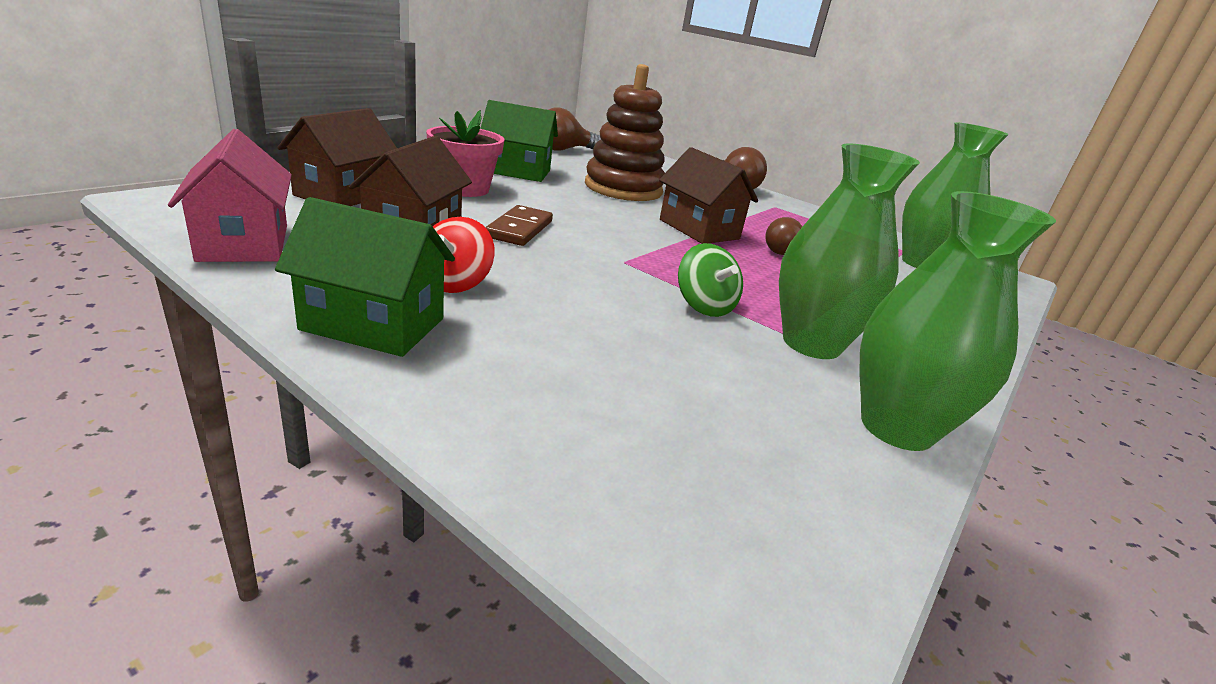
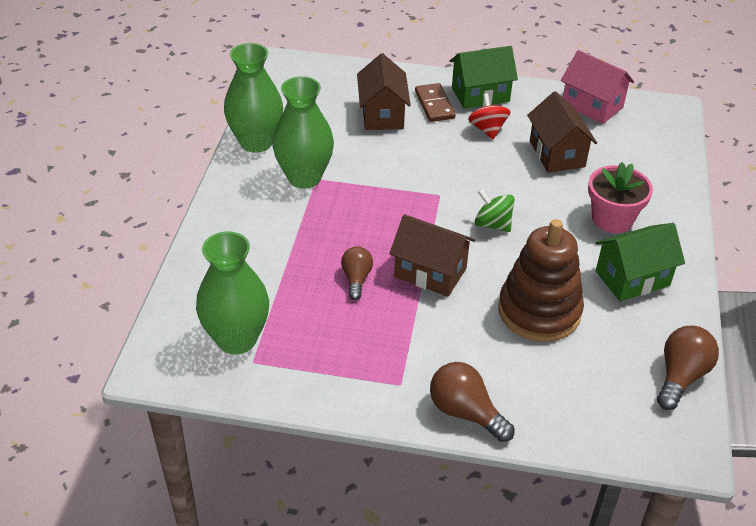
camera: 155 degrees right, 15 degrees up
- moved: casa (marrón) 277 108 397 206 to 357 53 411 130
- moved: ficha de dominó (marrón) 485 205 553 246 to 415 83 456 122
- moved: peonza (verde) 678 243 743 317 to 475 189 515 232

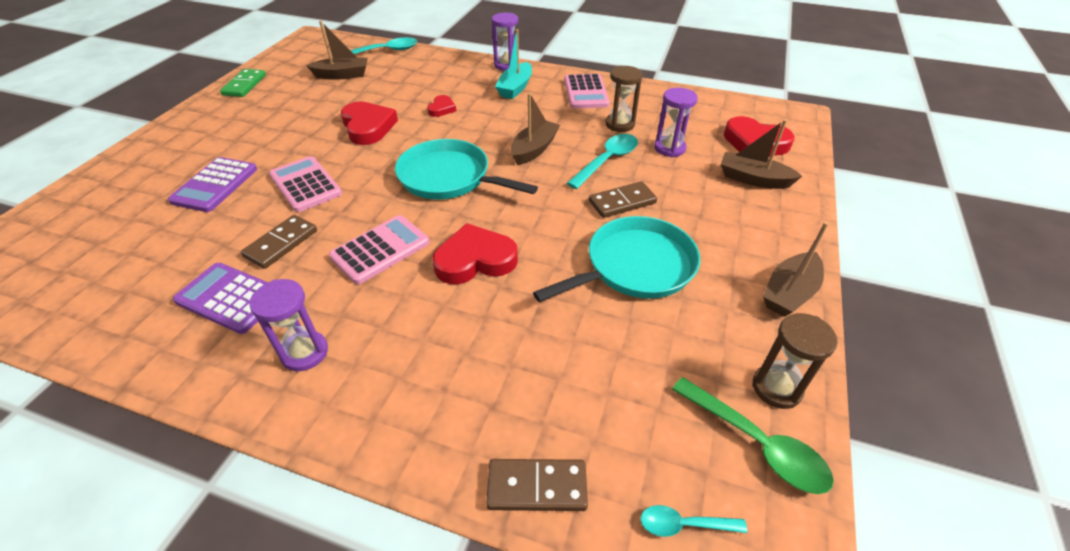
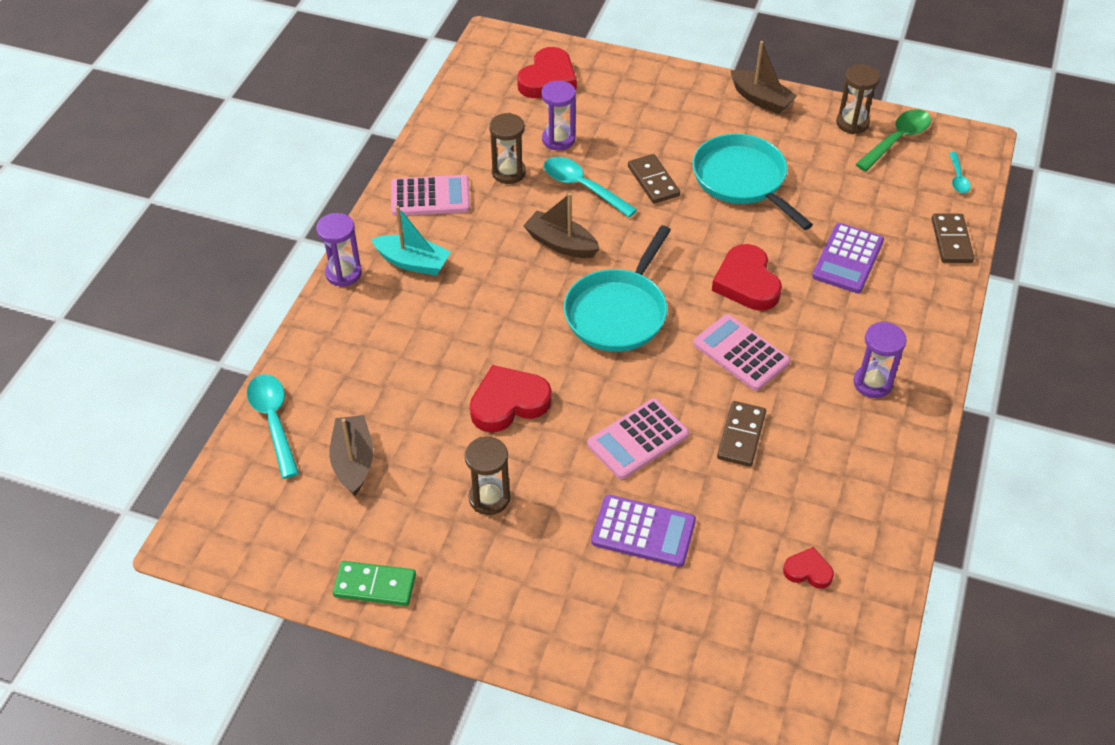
camera: 90 degrees left, 5 degrees up
- removed: barco (marrón) 721 119 802 189
- added: reloj de arena (marrón) 465 437 510 515
- moved: calculadora (morado) 173 263 268 334 to 812 223 884 293
- moved: corazón (rojo) 427 95 456 117 to 783 547 834 589
- turned: ficha de dominó (marrón) 241 215 317 269 = 717 401 766 467 75 degrees clockwise

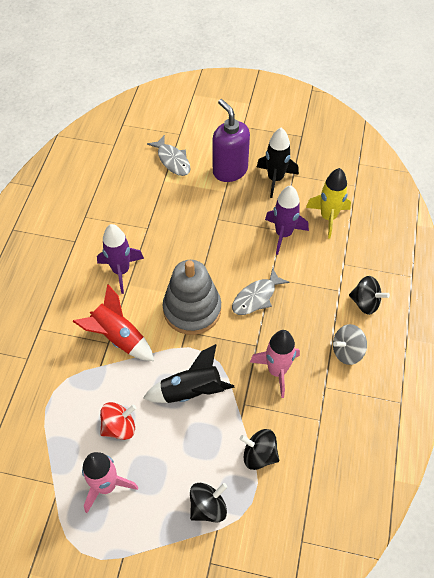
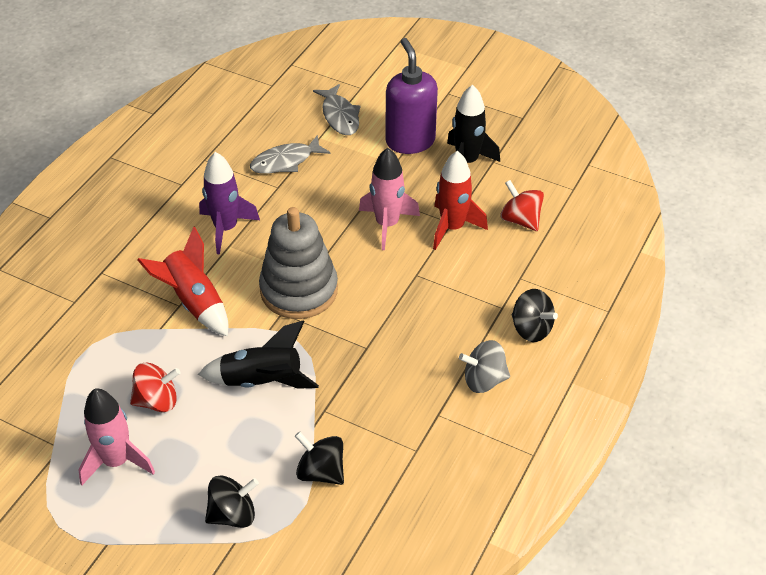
camera: 15 degrees right, 10 degrees down
- moved: pez (gris) 232 268 290 315 to 250 135 331 174
- moved: cohete (rosa) 250 330 300 398 to 359 148 420 250
- replaced: cohete (amarillo) 306 168 351 238 to peonza (rojo) 500 180 544 231
- recoloured: cohete (morado) 265 185 309 255 to cohete (rojo) 433 151 488 250

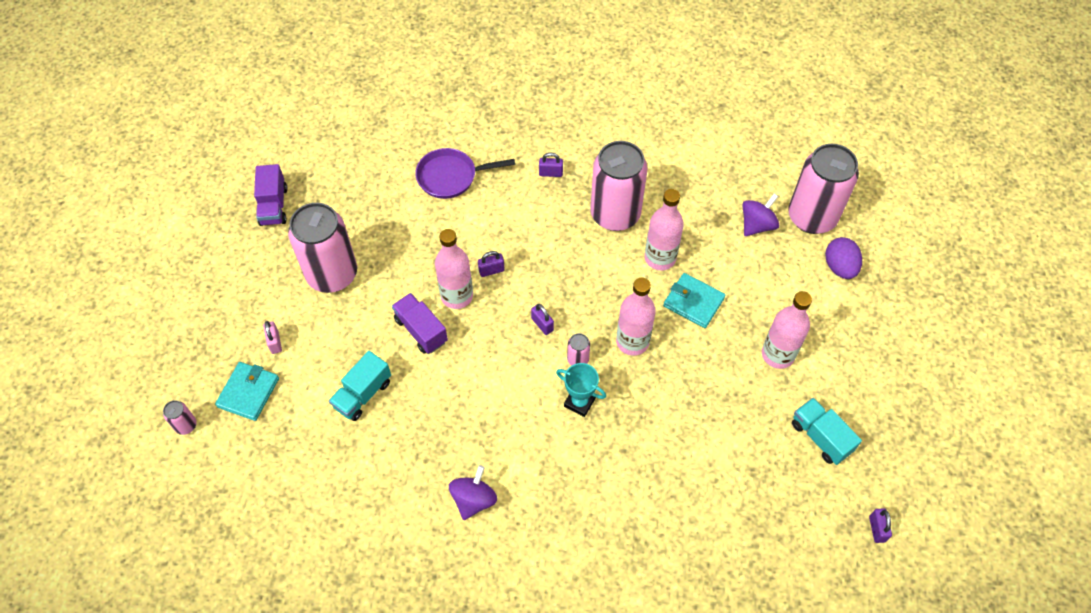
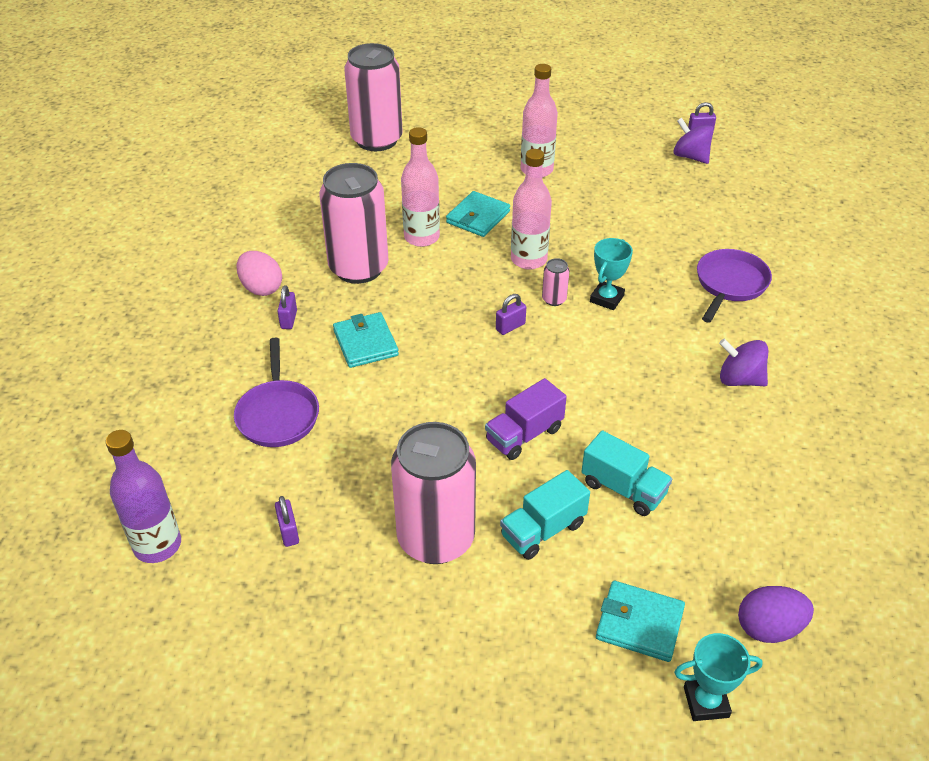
camera: 90 degrees left, 15 degrees down
- removed: camión (morado) 254 164 287 226
- removed: candado (rosa) 263 321 282 354
- removed: botella (rosa) 435 229 473 309
- added: botella (morado) 106 430 181 563
- added: huevo (rosa) 237 251 282 296
- added: cartera (turquesa) 333 312 399 368
- added: sartén (morado) 697 249 772 323
- moved: candado (morado) 478 251 505 277 to 275 496 299 547
- moved: peonza (morado) 742 194 779 236 to 673 118 714 164
- moved: camión (turquesa) 792 398 862 465 to 500 470 590 560
- moved: huevo (morado) 825 237 862 279 to 738 586 814 643
- replaced: lata (rosa) 163 400 197 435 to trofeo (turquesa) 674 633 763 721

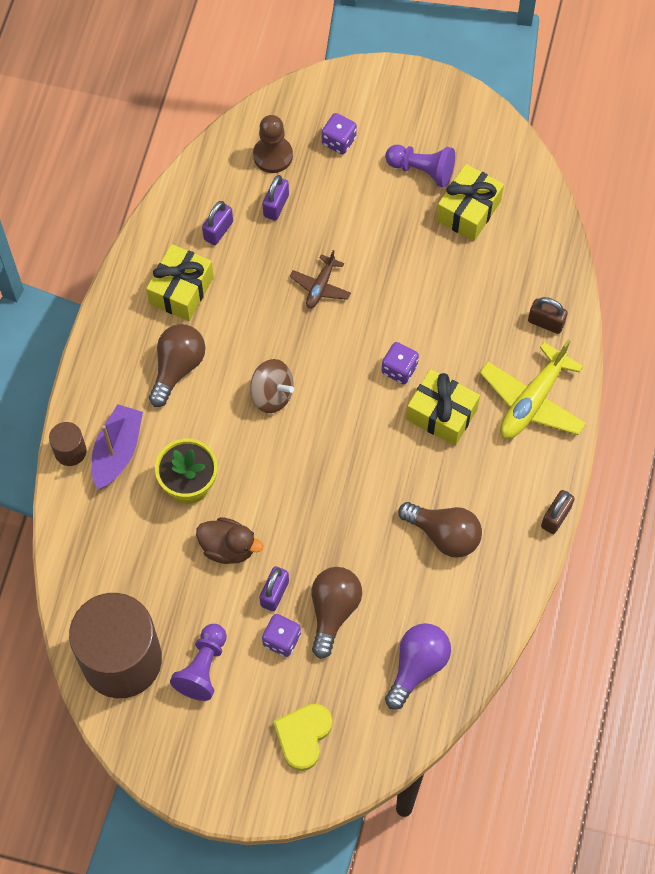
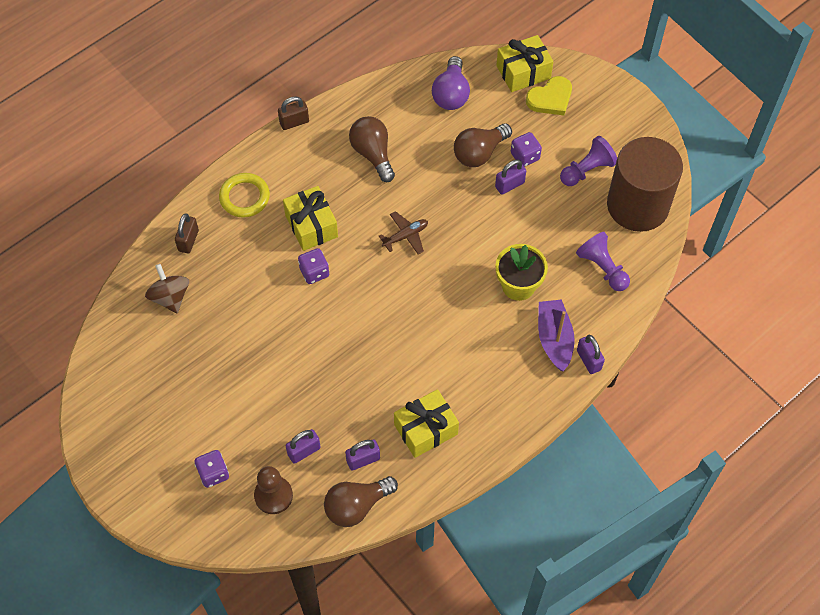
camera: 145 degrees left, 5 degrees down
- removed: pato (marrón) 196 517 263 564
- moved: bombilla (marrón) 149 324 205 407 to 324 476 398 527
- moved: peonza (marrón) 250 359 294 413 to 145 264 189 313
- moved: avión (marrón) 290 250 351 309 to 379 211 428 255
- moved: peón (morado) 385 145 455 188 to 576 232 630 291
- moved: regalo (amarillo) 436 164 504 241 to 496 35 553 92
- replaced: cilindro (marrón) 49 422 87 466 to candado (morado) 577 335 605 374
- replaced: avión (amarillo) 480 340 586 439 to anillo (amarillo) 219 173 270 217
- turned: barco (morado) 92 404 143 489 = 538 299 575 372 120 degrees clockwise
- turned: bombilla (morado) 385 623 451 710 = 432 56 470 110 60 degrees counterclockwise
- turned: candado (marrón) 528 297 568 334 = 175 213 199 253 45 degrees clockwise

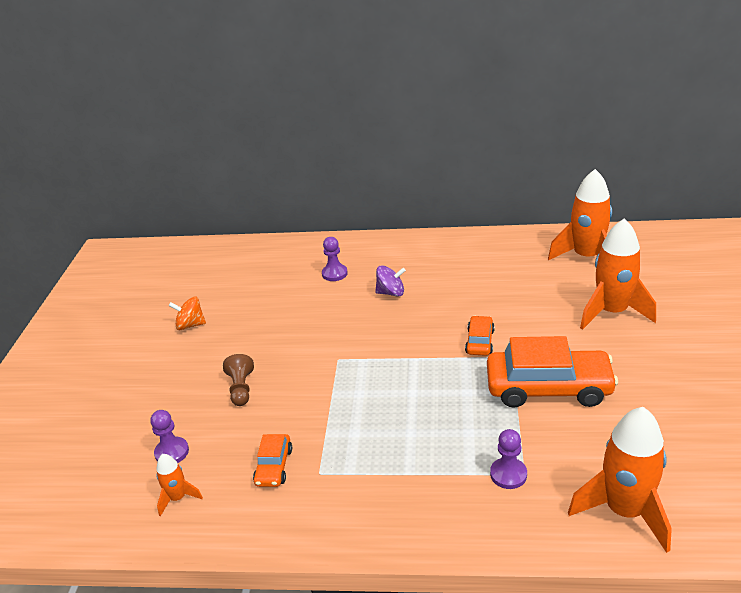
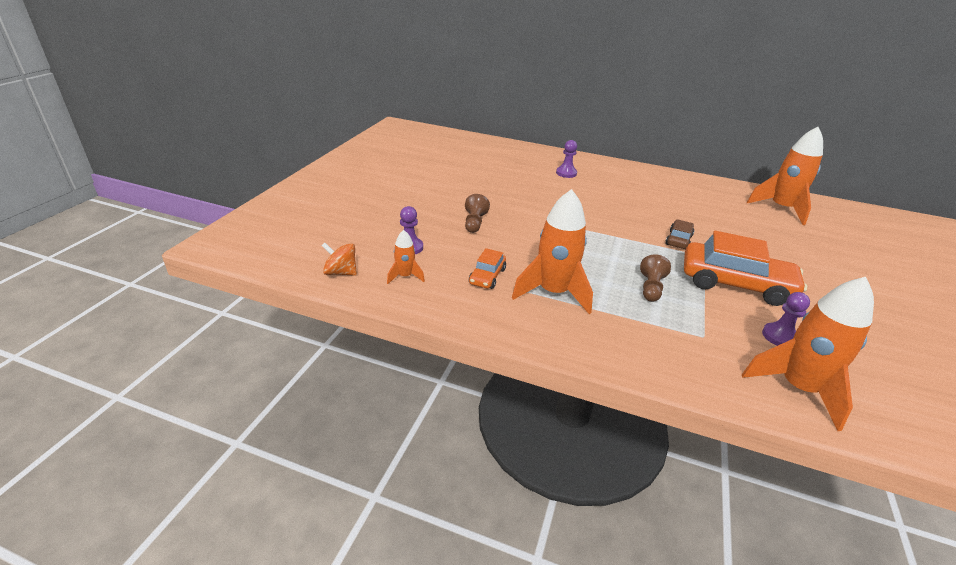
camera: 10 degrees right, 0 degrees up
- removed: peonza (morado) 375 265 406 297
- added: peón (marrón) 640 254 671 302
- moved: peonza (naranja) 168 297 206 330 to 321 242 357 276
- moved: peón (morado) 490 429 527 489 to 762 292 810 346
- moved: cohete (naranja) 580 218 656 330 to 512 189 593 314
- recoloured: coche (naranja) 465 316 495 356 to coche (marrón) 665 219 694 250

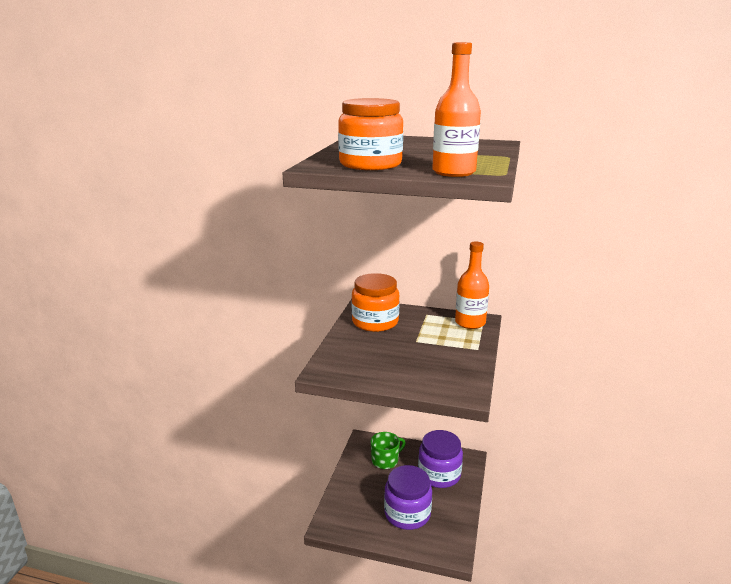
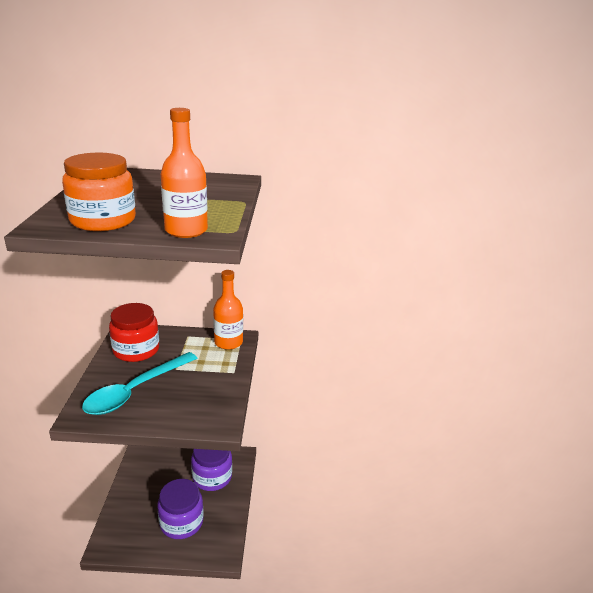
camera: 15 degrees left, 5 degrees up
- removed: taza (verde) 371 432 406 469
- added: cuchara (turquesa) 82 352 198 415
- recoloured: tarro (naranja) 352 273 400 332 to tarro (rojo) 109 303 159 362

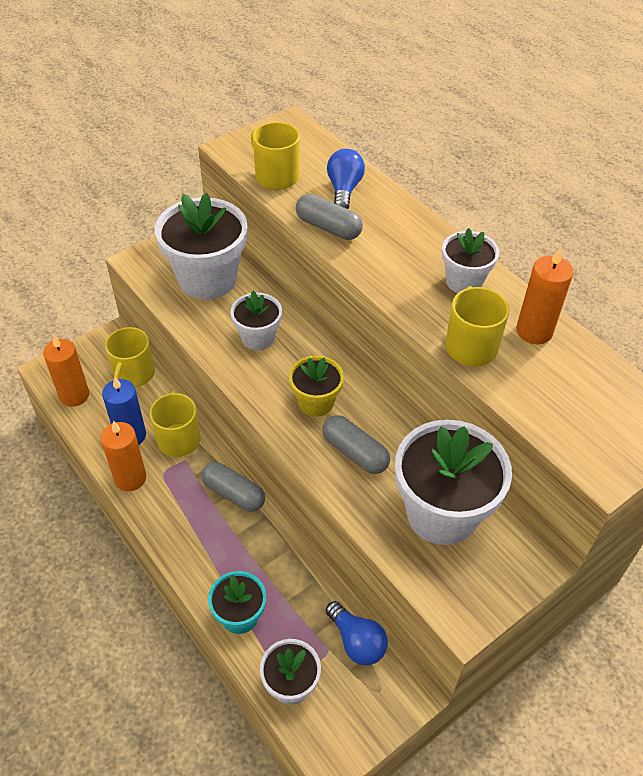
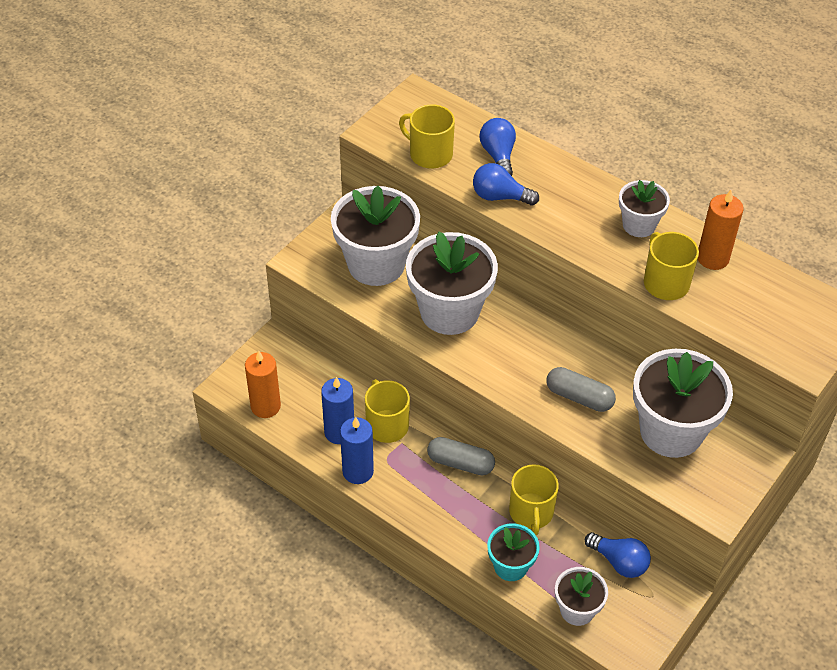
camera: 15 degrees left, 0 degrees up
- removed: maceta (amarillo) 289 355 344 417
- moved: taza (amarillo) 105 327 155 387 to 509 464 559 535
- replaced: cápsula (gris) 296 194 363 240 to bombilla (azul) 473 163 539 205
- recoloured: vela (naranja) 101 421 146 491 to vela (azul) 340 417 374 484
- resized: maceta (blanco) 231 291 282 350 = 406 232 498 335 x1.84

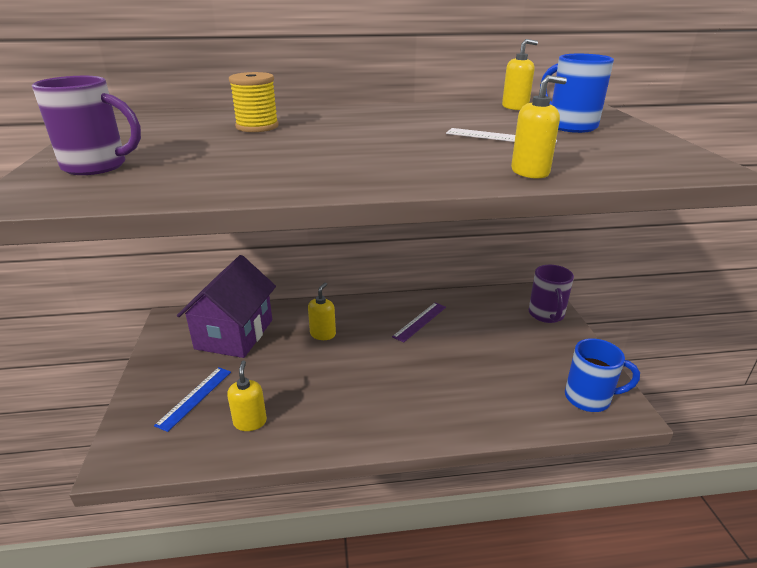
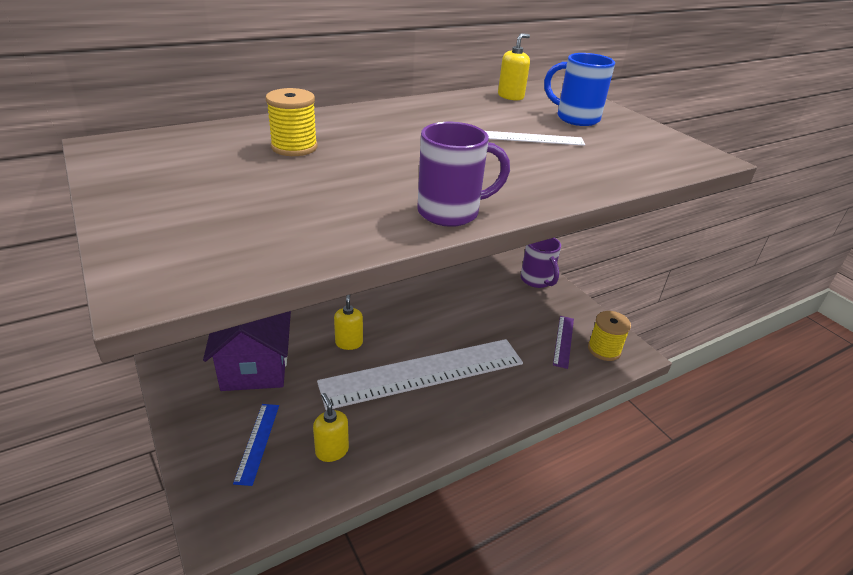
camera: 25 degrees left, 5 degrees up
- removed: dispensador de jabón (amarillo) 511 75 567 179
- added: regla (blanco) 317 339 523 410
- moved: taza (morado) 32 76 141 175 to 417 122 510 227
- moved: regla (morado) 392 303 446 343 to 553 316 574 369
- replaced: taza (azul) 565 338 640 412 to carrete (amarillo) 588 311 631 361

